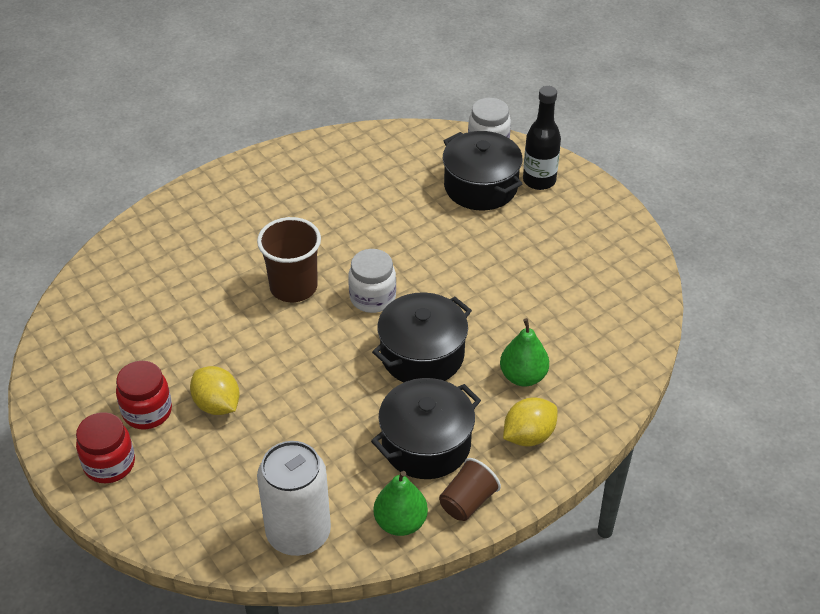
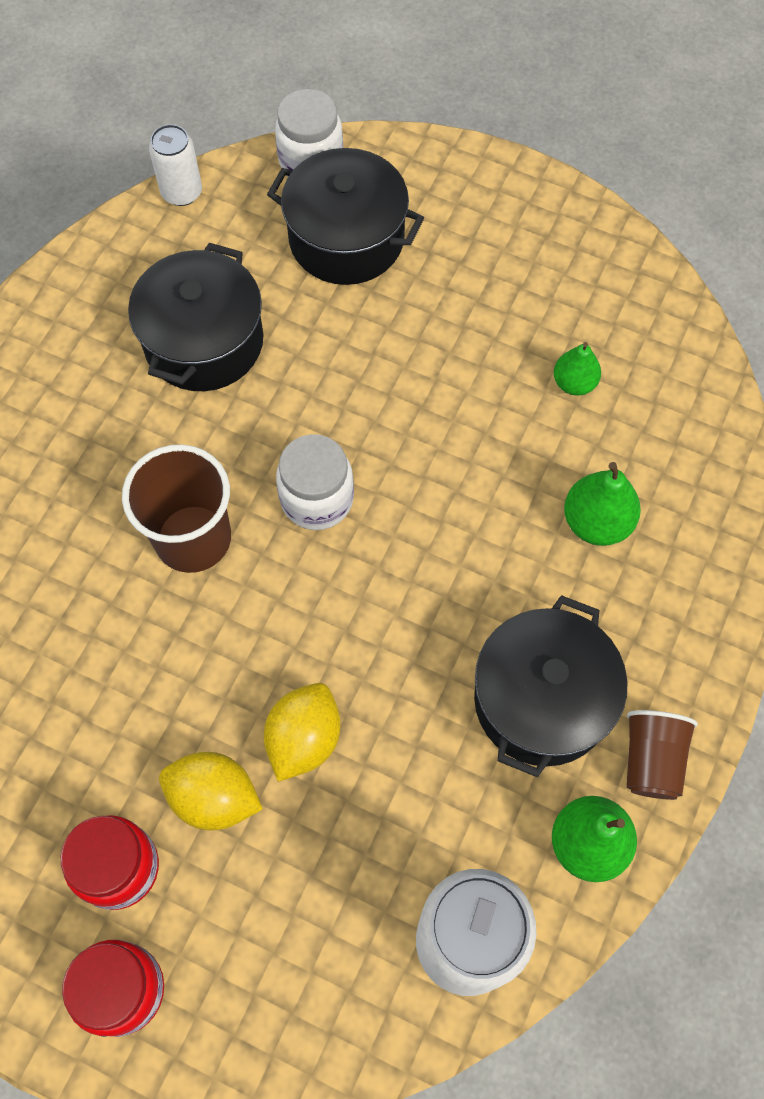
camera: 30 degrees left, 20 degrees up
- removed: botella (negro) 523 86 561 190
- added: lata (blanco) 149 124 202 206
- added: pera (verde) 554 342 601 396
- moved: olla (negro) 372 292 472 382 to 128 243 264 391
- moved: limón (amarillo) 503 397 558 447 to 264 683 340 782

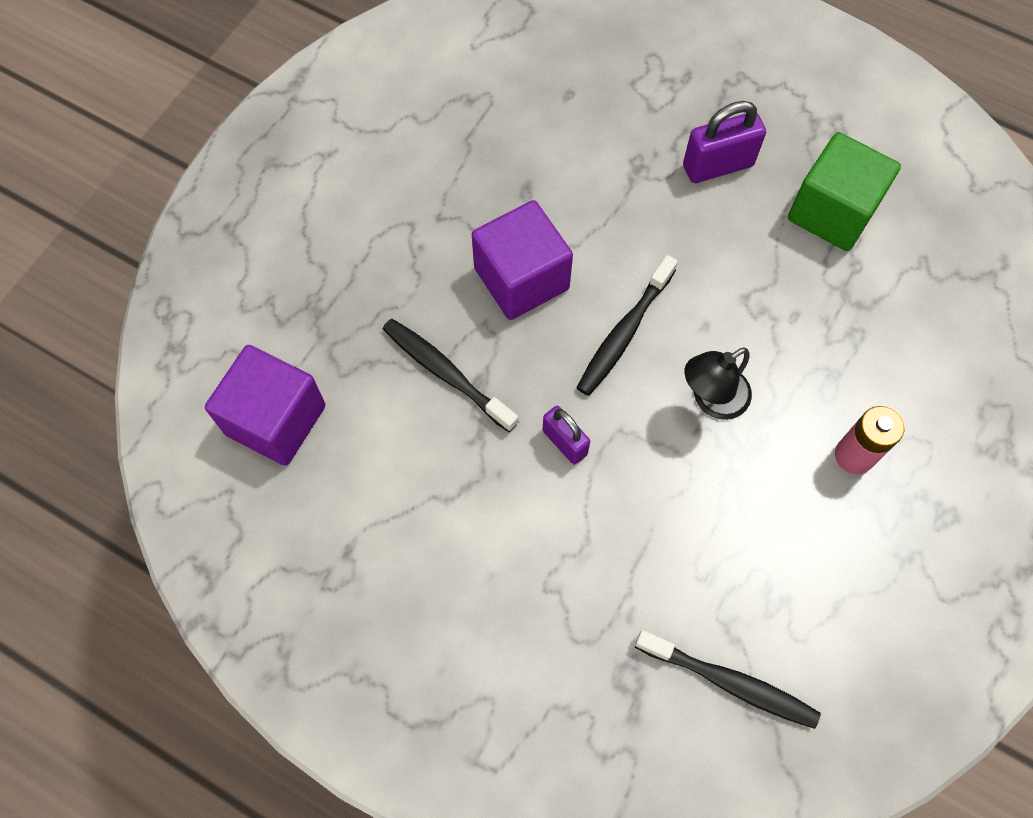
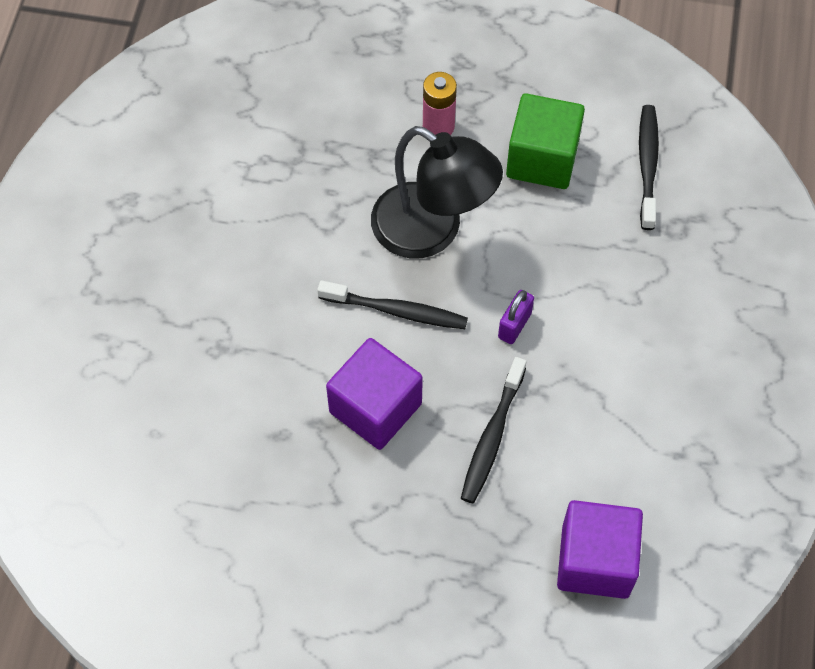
camera: 110 degrees left, 5 degrees down
- removed: candado (morado) 683 101 766 183
- moved: cubo (verde) 788 132 901 251 to 506 93 585 189
- resized: lámpara (negro) 684 348 752 420 = 371 126 503 259 x1.81

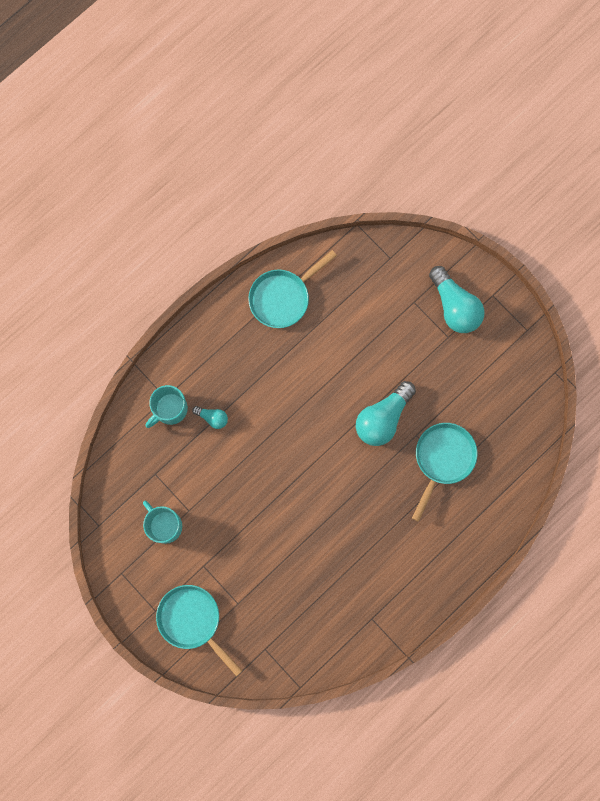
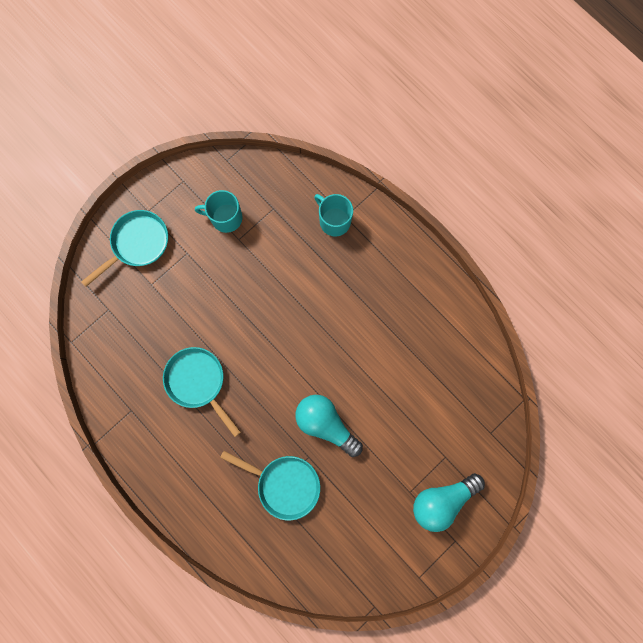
camera: 90 degrees right, 0 degrees up
- removed: bombilla (turquesa) 192 406 228 429
- moved: sartén (turquesa) 248 250 337 328 to 163 347 241 437
- turned: taza (turquesa) 143 500 182 544 = 195 190 242 233 135 degrees counterclockwise

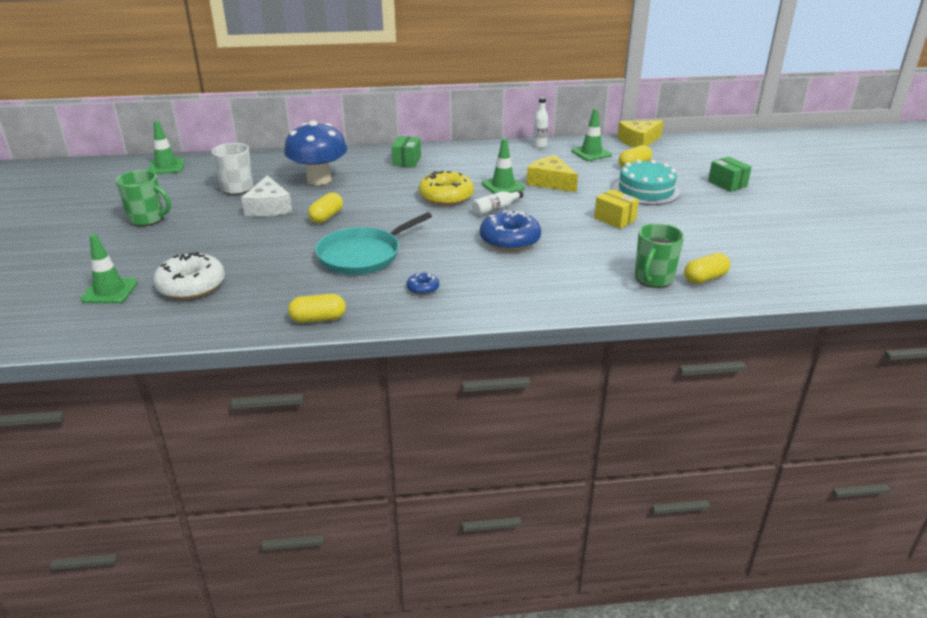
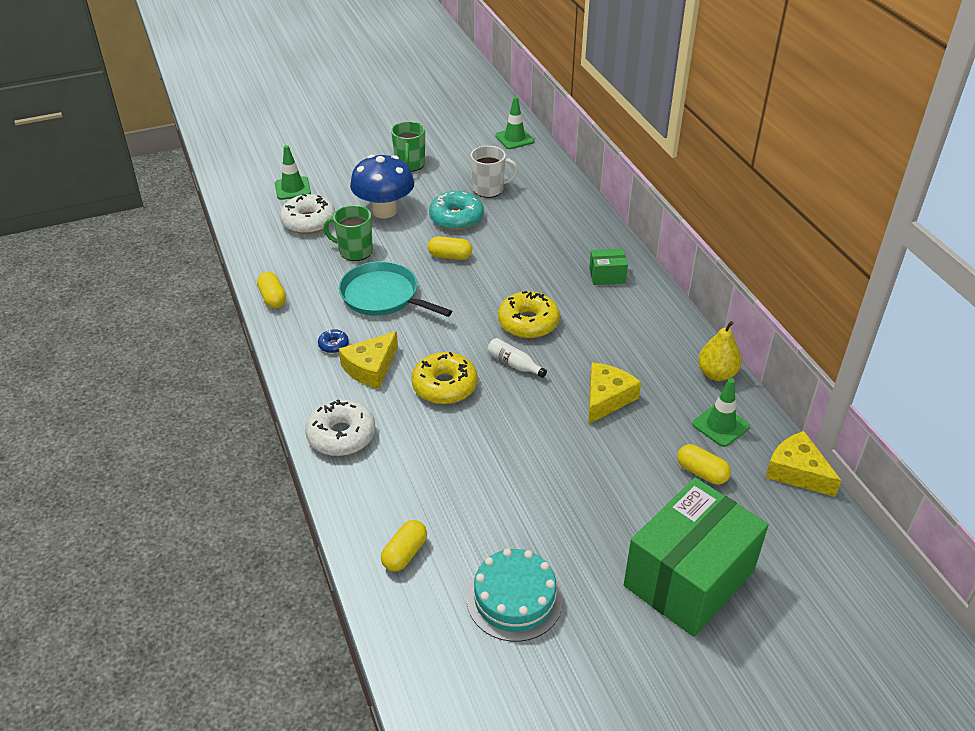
camera: 75 degrees right, 10 degrees up
- removed: cono de tráfico (verde) 482 138 525 194
- removed: caja (amarillo) 594 189 639 229
- added: rosquilla (blanco) 305 400 376 456
- added: queso (amarillo) 339 331 398 389
- moved: seta (azul) 284 121 348 185 to 350 154 414 218
- moved: tarta (turquesa) 613 159 680 205 to 467 549 563 642
- moved: taza (verde) 635 223 684 288 to 323 205 373 261
- replaced: queso (blanco) 241 175 292 217 to rosquilla (turquesa) 429 191 484 231
- replaced: botella (blanco) 533 97 548 148 to pera (amarillo) 698 321 742 381
- recoloured: rosquilla (azul) 480 210 541 251 to rosquilla (amarillo) 411 352 478 404
- turned: cápsula (amarillo) 684 253 730 284 = 381 520 427 571 75 degrees clockwise
- resized: caja (verde) 708 157 752 192 = 624 478 769 637 x2.41

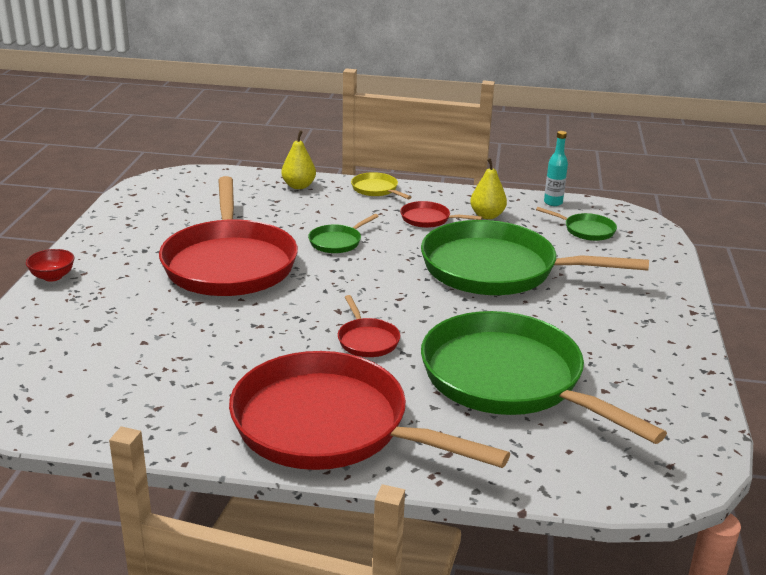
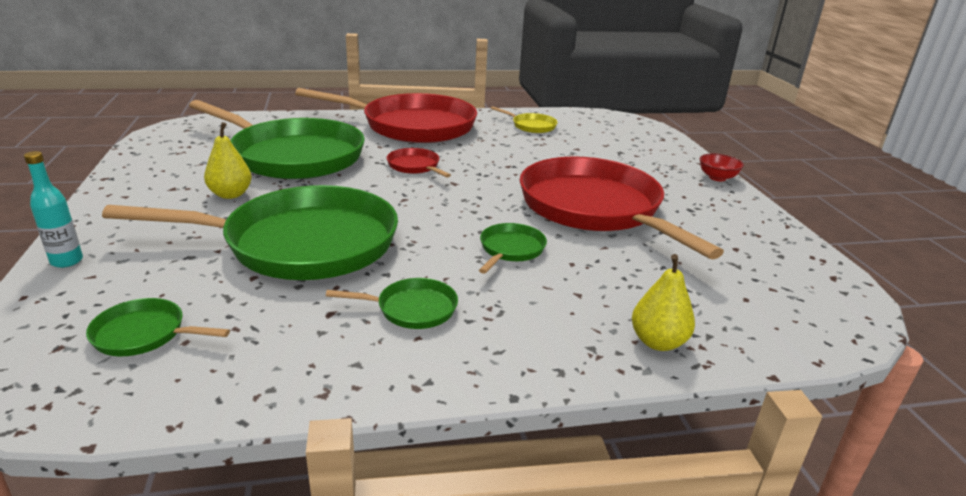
camera: 160 degrees right, 0 degrees up
- moved: sartén (amarillo) 351 172 412 199 to 491 106 557 133
- moved: pera (amarillo) 470 158 507 219 to 204 122 252 199
- moved: botella (turquesa) 544 131 568 206 to 24 151 83 268
- recoloured: sartén (rojo) 400 201 482 228 to sartén (verde) 326 278 458 329

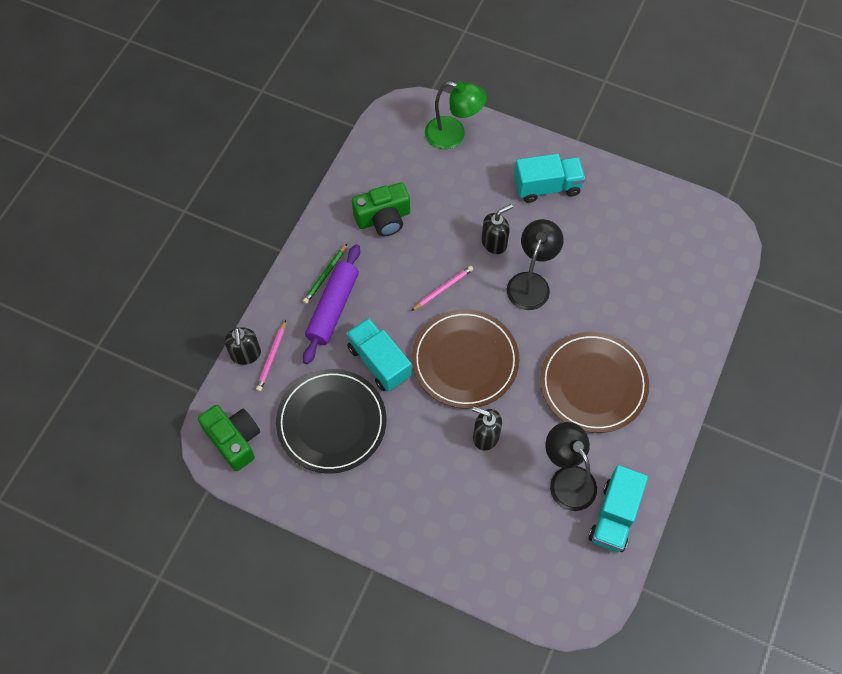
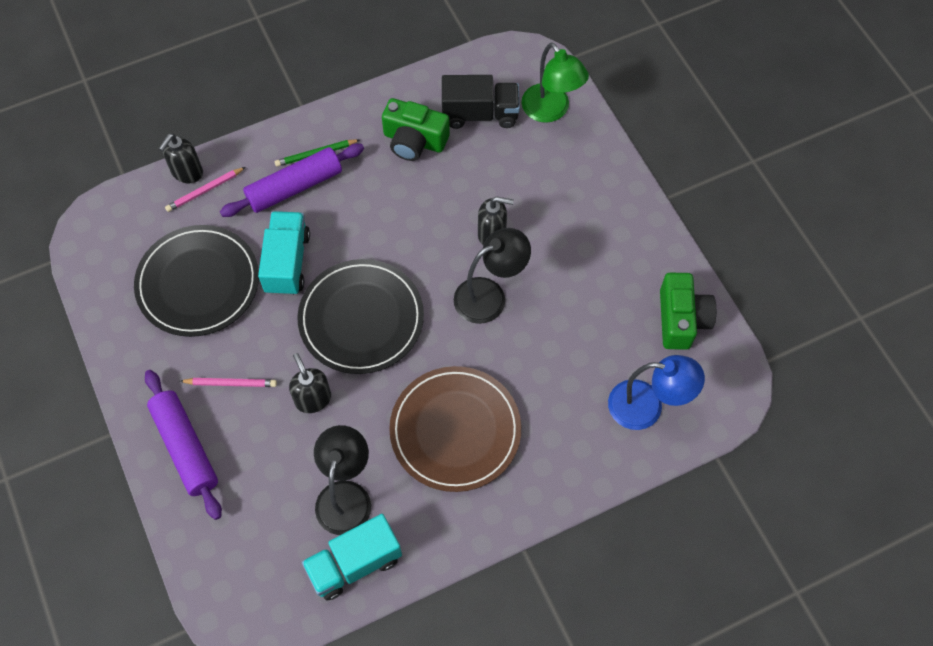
camera: 40 degrees right, 0 degrees up
- removed: camión (turquesa) 514 154 585 203
- added: rodillo (morado) 145 370 222 520
- added: camión (negro) 442 75 520 129
- added: lámpara (azul) 608 355 705 430
- moved: cámara (verde) 198 405 260 471 to 660 273 716 350
- moved: lápiz (rosa) 411 266 474 311 to 180 378 277 387
- recoloured: plato (marrón) 412 309 519 409 to plato (negro) 297 259 424 374

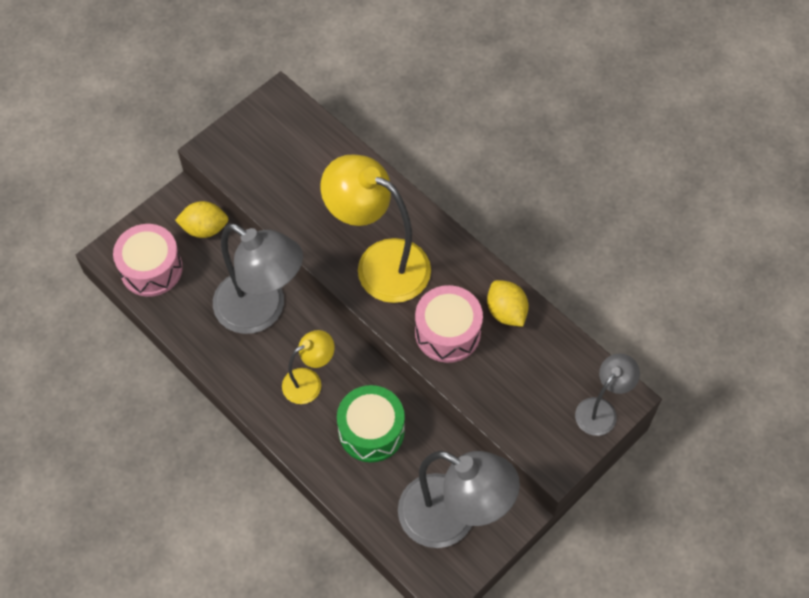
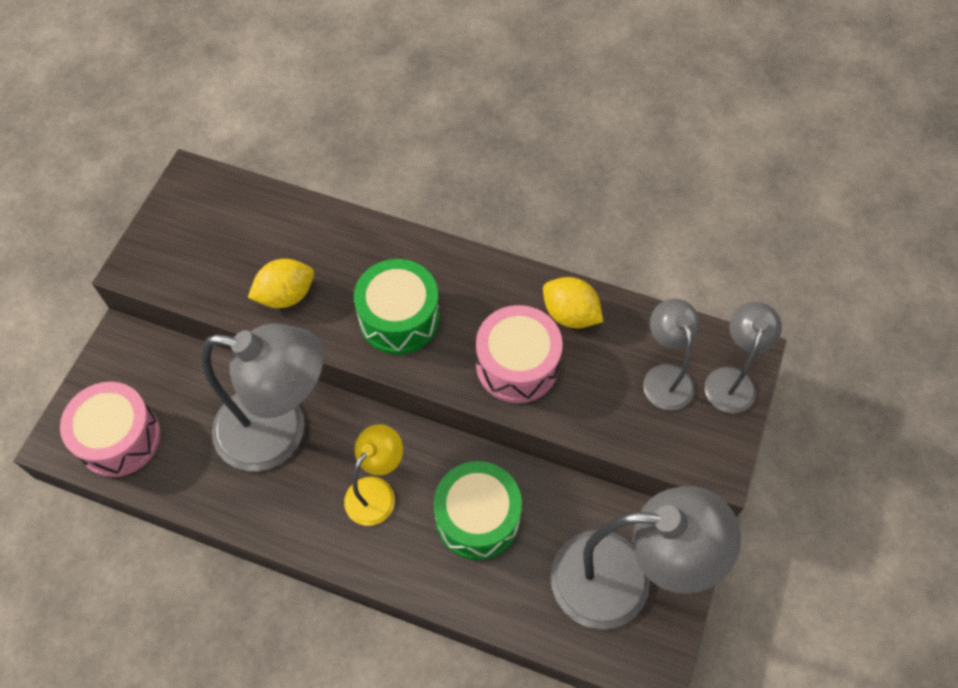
camera: 25 degrees left, 0 degrees up
- added: lámpara (gris) 643 299 700 410
- moved: limón (amarillo) 175 201 228 238 to 248 259 314 308
- replaced: lámpara (amarillo) 320 154 431 303 to tambor (verde) 354 259 440 355

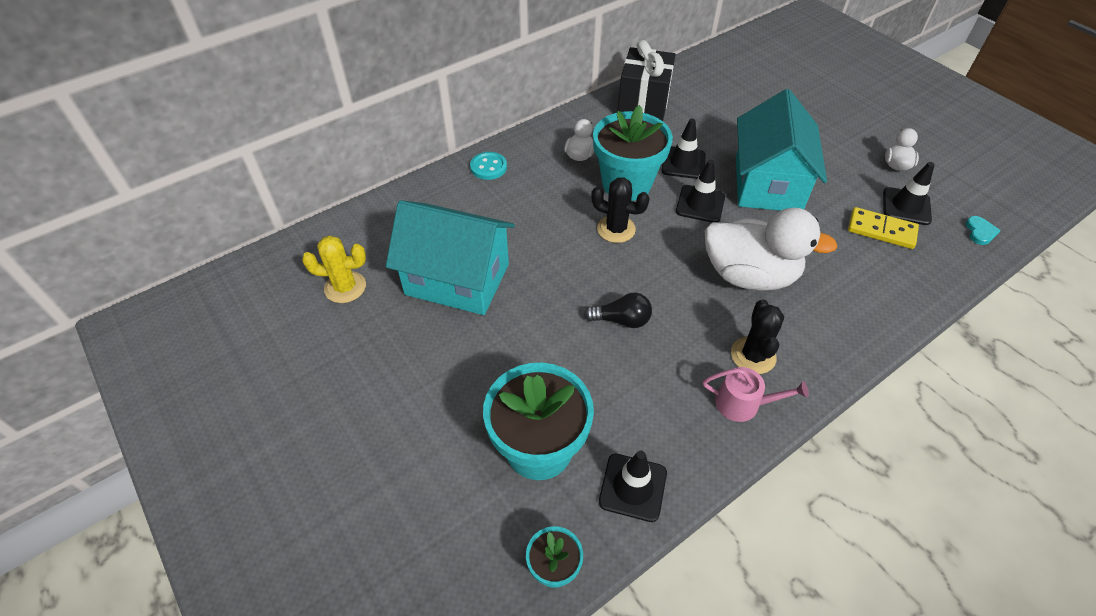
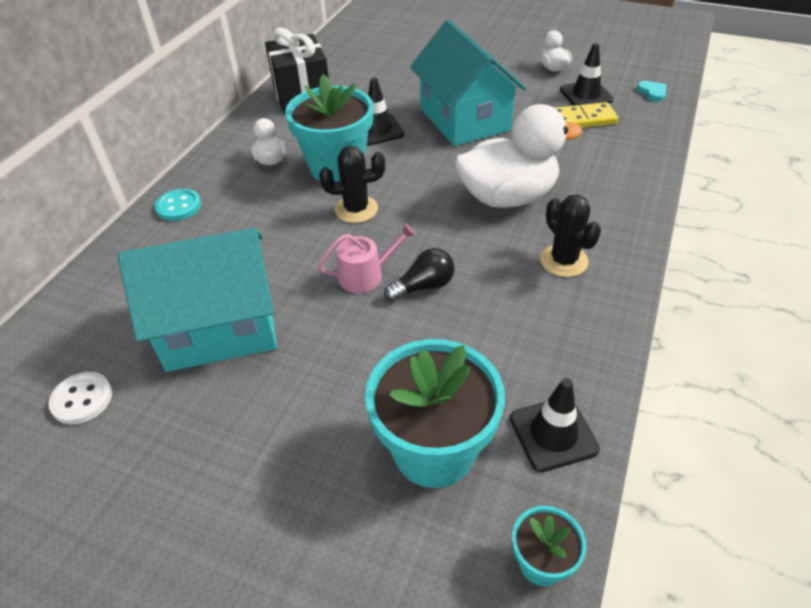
camera: 30 degrees left, 5 degrees down
- removed: cono de tráfico (negro) 676 160 725 223
- moved: regadera (rosa) 703 367 809 422 to 318 223 416 293
- replaced: cactus (amarillo) 302 236 366 303 to botón (blanco) 48 372 112 424

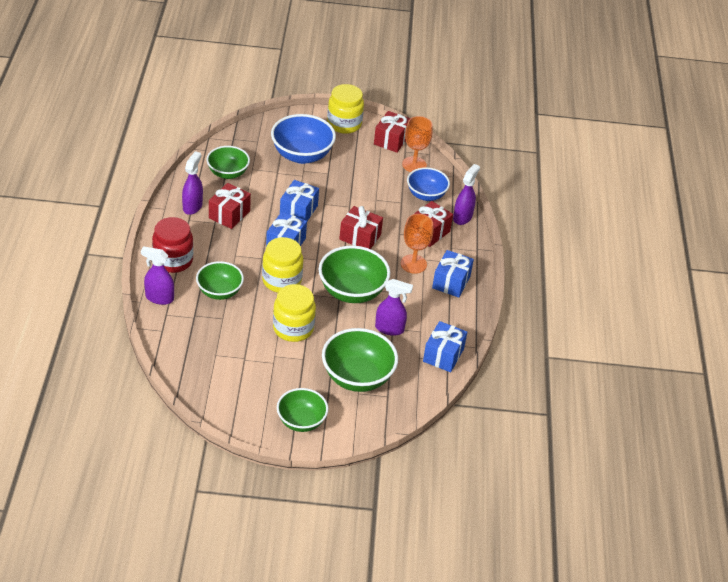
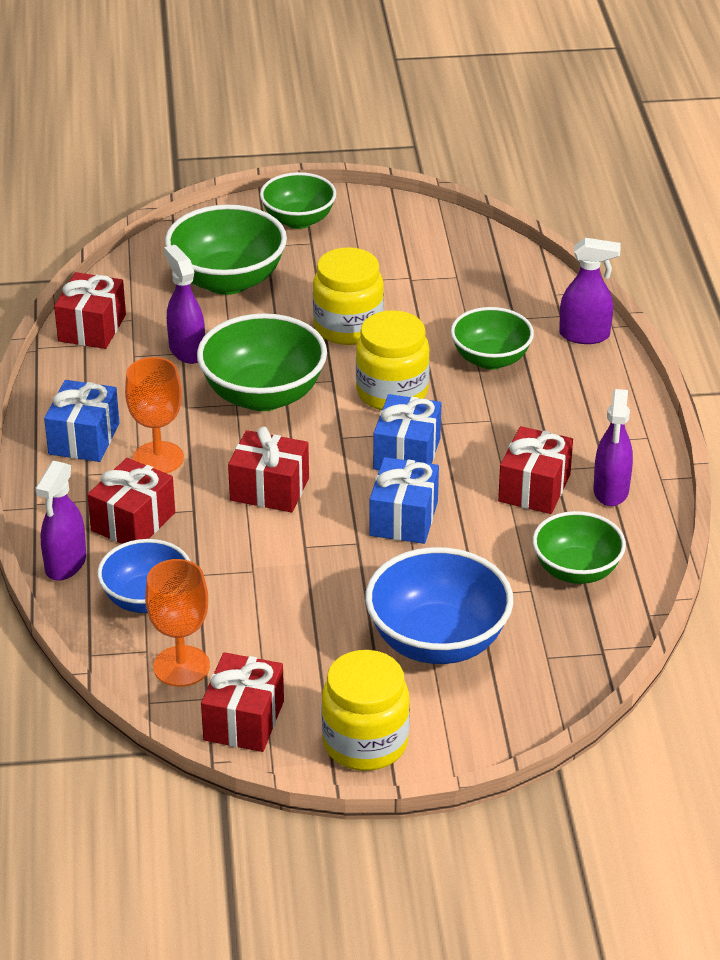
camera: 175 degrees right, 5 degrees down
- removed: tarro (rojo) 152 217 193 273
- recoloured: regalo (azul) 423 321 467 372 to regalo (rojo) 54 272 126 349
- turned: pulverizador (morado) 375 279 413 336 = 164 245 205 364 60 degrees clockwise

